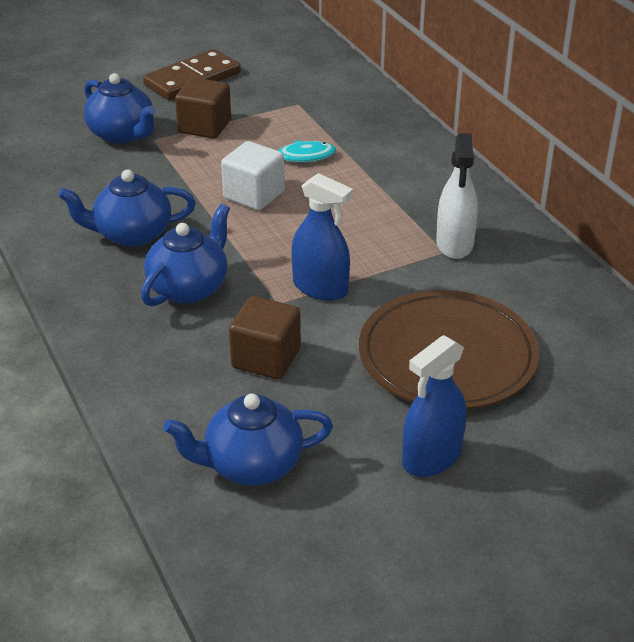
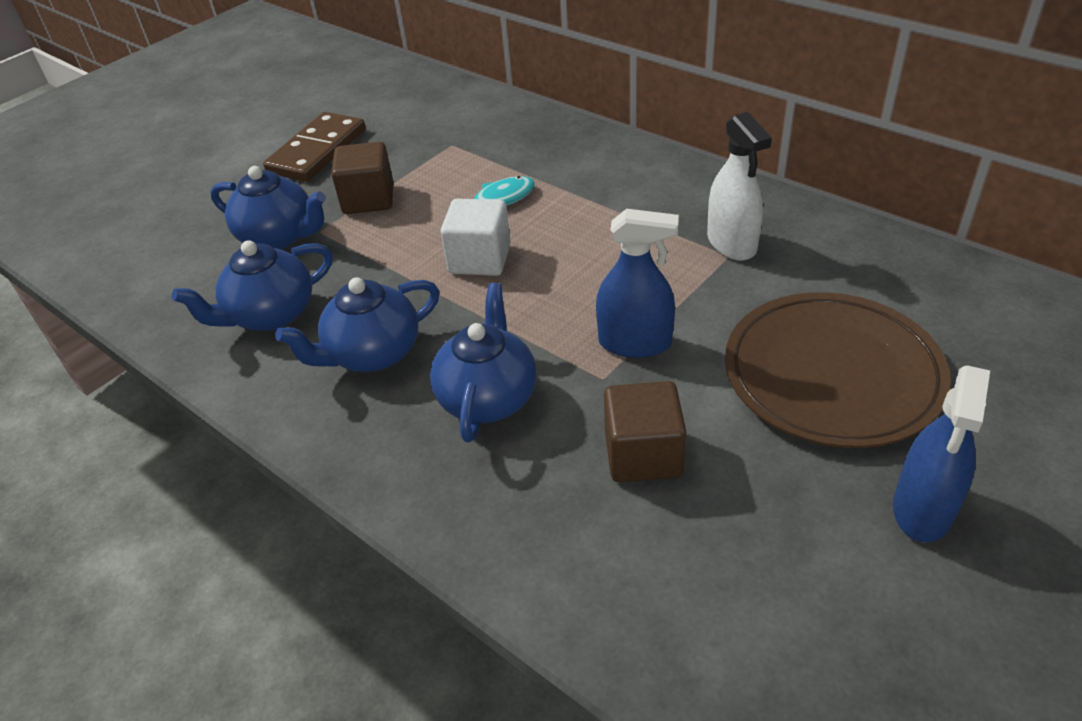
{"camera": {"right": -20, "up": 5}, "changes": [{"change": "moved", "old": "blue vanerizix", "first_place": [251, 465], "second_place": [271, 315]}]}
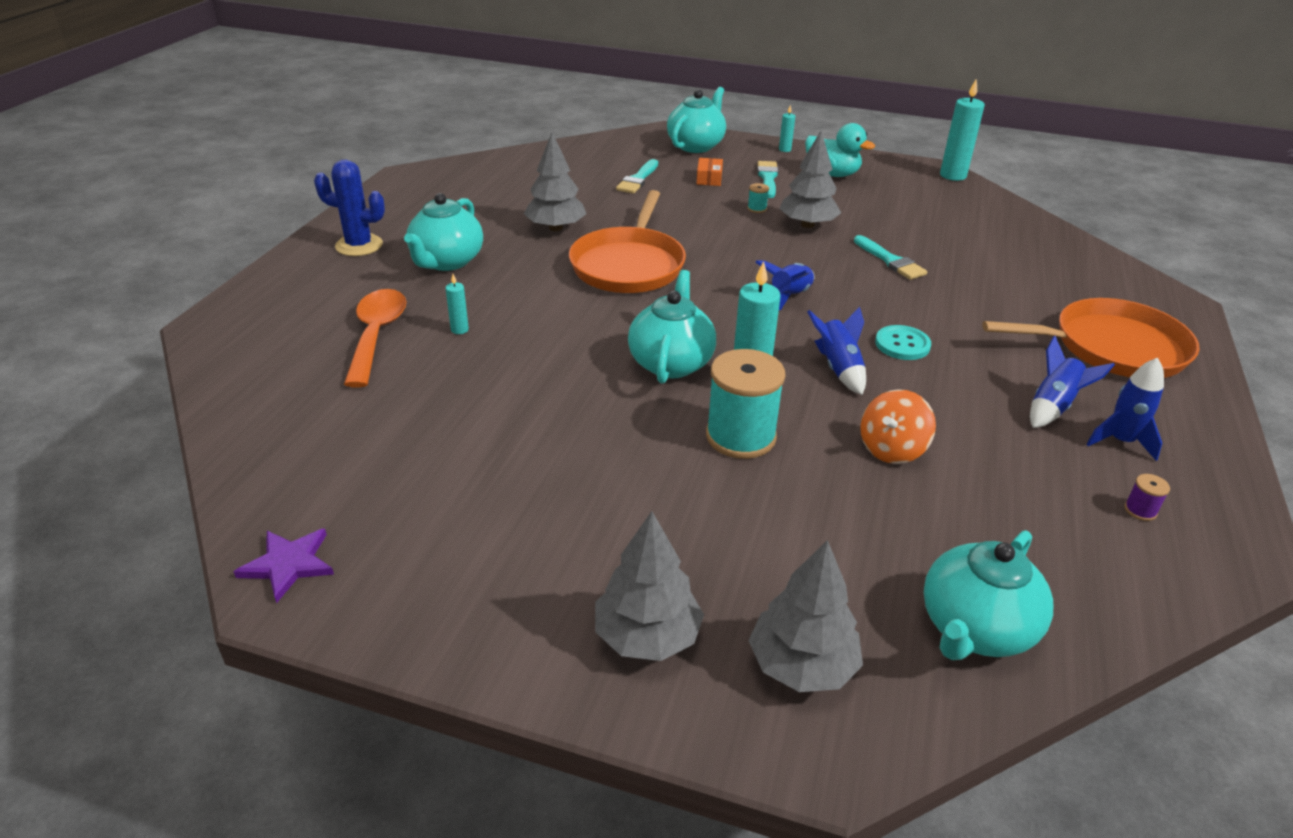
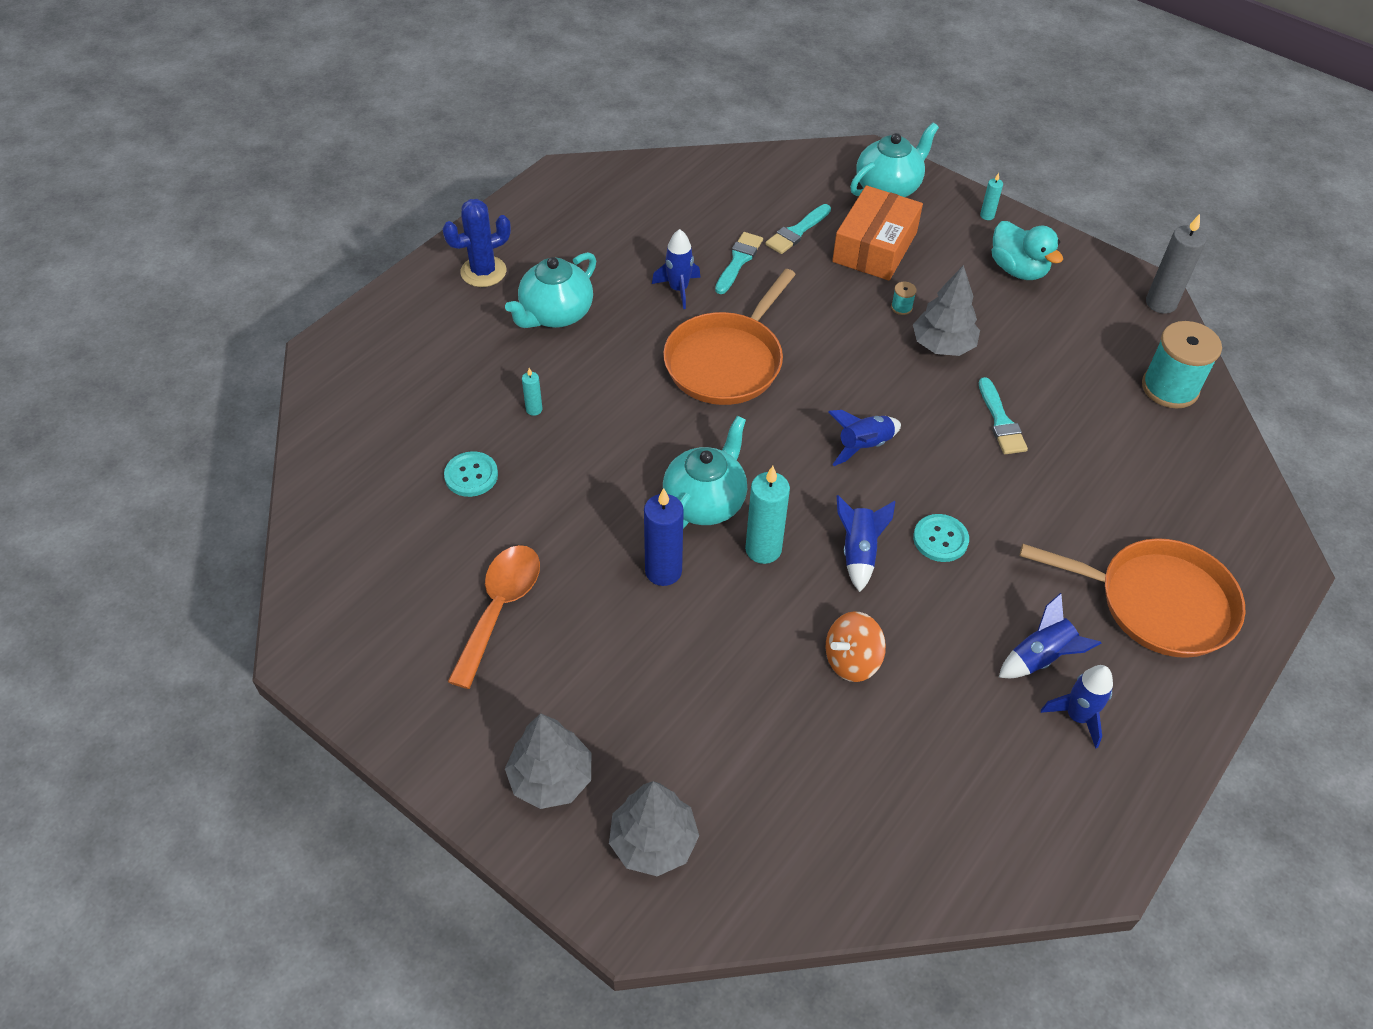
{"camera": {"right": 20, "up": 15}, "changes": [{"change": "turned", "old": "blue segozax", "first_place": [359, 245], "second_place": [483, 272], "degrees": -60}, {"change": "added", "new": "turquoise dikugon", "second_place": [471, 475]}, {"change": "moved", "old": "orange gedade", "first_place": [376, 335], "second_place": [500, 608]}, {"change": "added", "new": "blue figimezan", "second_place": [663, 571]}, {"change": "replaced", "old": "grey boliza", "new": "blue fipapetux", "first_place": [555, 228], "second_place": [678, 289]}, {"change": "moved", "old": "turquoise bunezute", "first_place": [768, 178], "second_place": [738, 261]}, {"change": "resized", "old": "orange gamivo", "first_place": [709, 178], "second_place": [874, 247], "factor": 2.26}, {"change": "moved", "old": "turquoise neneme", "first_place": [740, 436], "second_place": [1170, 388]}, {"change": "recoloured", "old": "turquoise figimezan", "new": "grey figimezan", "first_place": [953, 175], "second_place": [1161, 303]}, {"change": "removed", "old": "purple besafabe", "first_place": [288, 564]}, {"change": "removed", "old": "turquoise vanerizix", "first_place": [975, 629]}, {"change": "removed", "old": "purple neneme", "first_place": [1140, 510]}]}
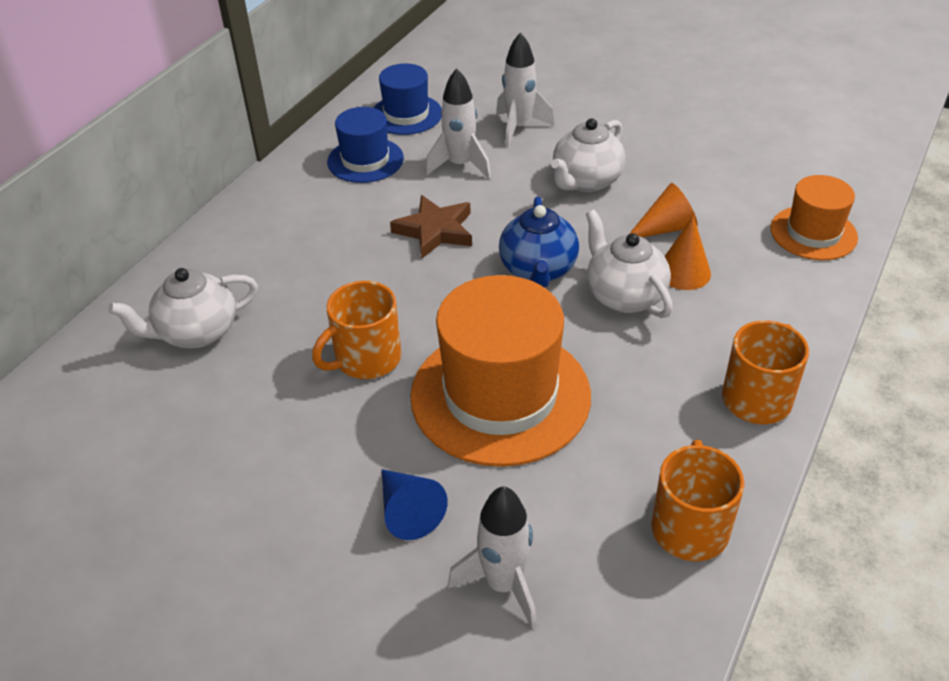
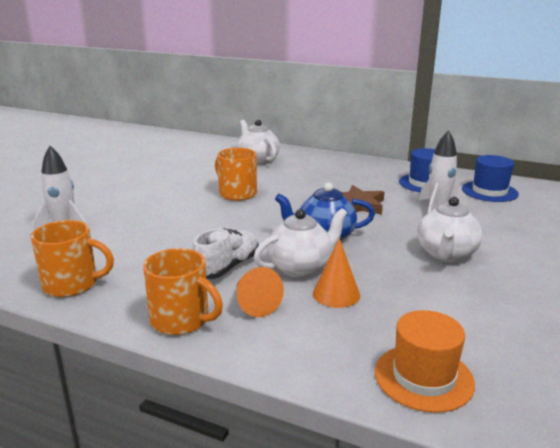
{"camera": {"right": 85, "up": -20}, "changes": [{"change": "added", "new": "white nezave", "second_place": [227, 267]}, {"change": "moved", "old": "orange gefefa", "first_place": [665, 228], "second_place": [254, 303]}, {"change": "turned", "old": "white vanerizix", "first_place": [586, 181], "second_place": [446, 254], "degrees": -105}, {"change": "removed", "old": "blue gefefa", "first_place": [408, 511]}, {"change": "removed", "old": "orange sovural", "first_place": [500, 395]}, {"change": "removed", "old": "white fipapetux", "first_place": [519, 128]}]}
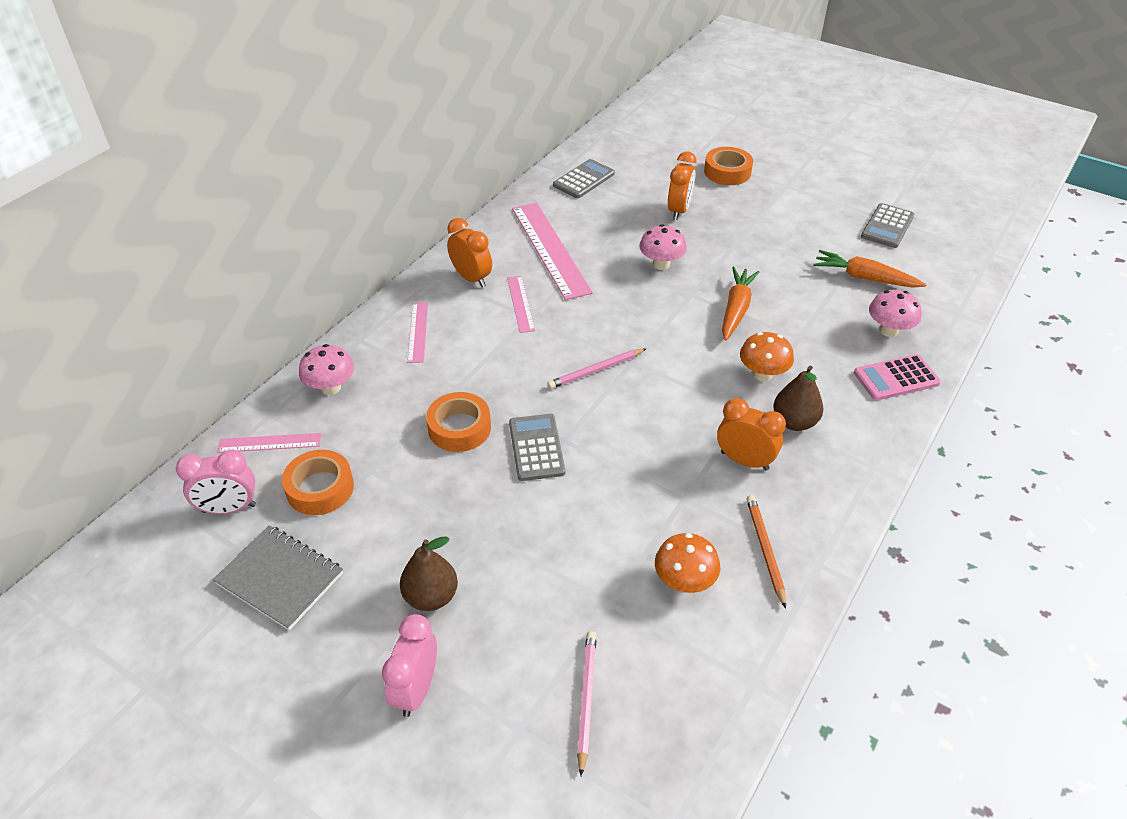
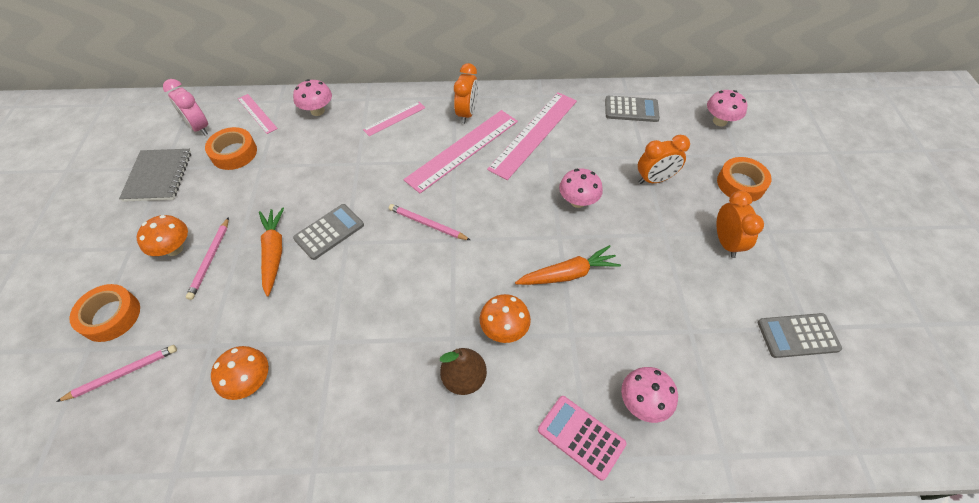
{"camera": {"right": 55, "up": 10}, "changes": [{"change": "moved", "old": "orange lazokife", "first_place": [459, 428], "second_place": [111, 316]}, {"change": "replaced", "old": "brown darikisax", "new": "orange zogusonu", "first_place": [431, 596], "second_place": [174, 249]}, {"change": "added", "new": "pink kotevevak", "second_place": [210, 259]}, {"change": "moved", "old": "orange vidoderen", "first_place": [864, 278], "second_place": [274, 253]}, {"change": "resized", "old": "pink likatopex", "first_place": [520, 303], "second_place": [463, 150], "factor": 1.96}, {"change": "added", "new": "pink zogusonu", "second_place": [719, 121]}, {"change": "moved", "old": "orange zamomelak", "first_place": [744, 460], "second_place": [726, 242]}, {"change": "removed", "old": "pink zamomelak", "first_place": [416, 689]}, {"change": "removed", "old": "orange kotevevak", "first_place": [765, 550]}]}
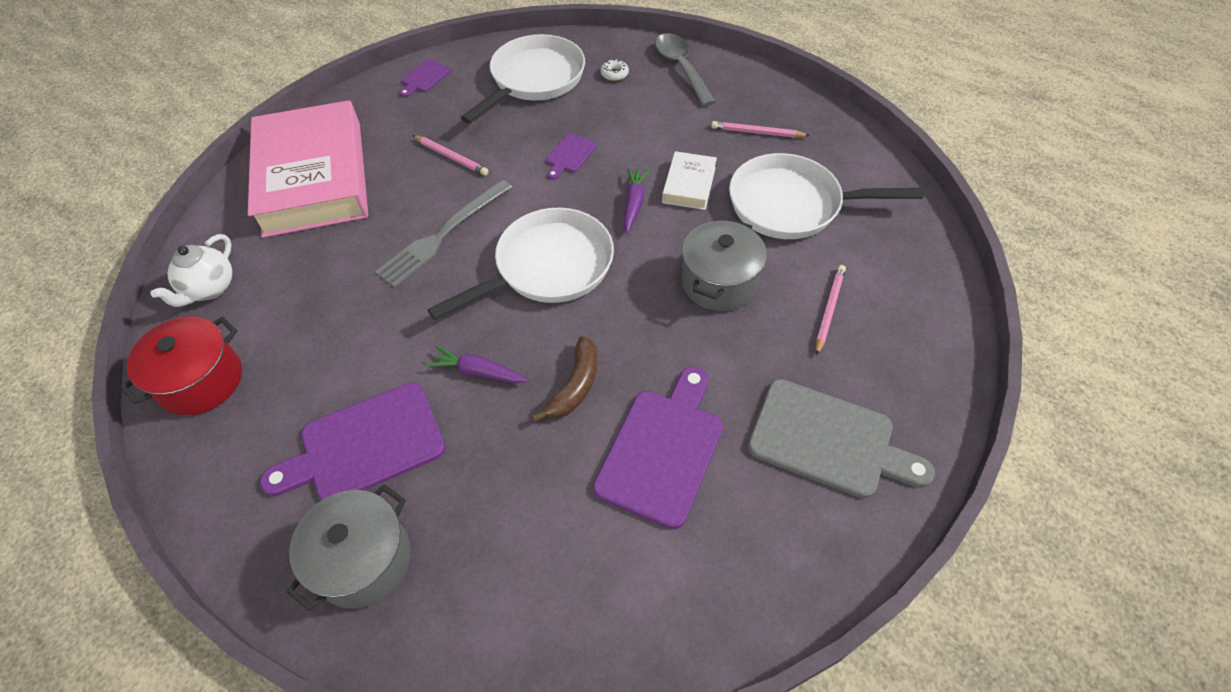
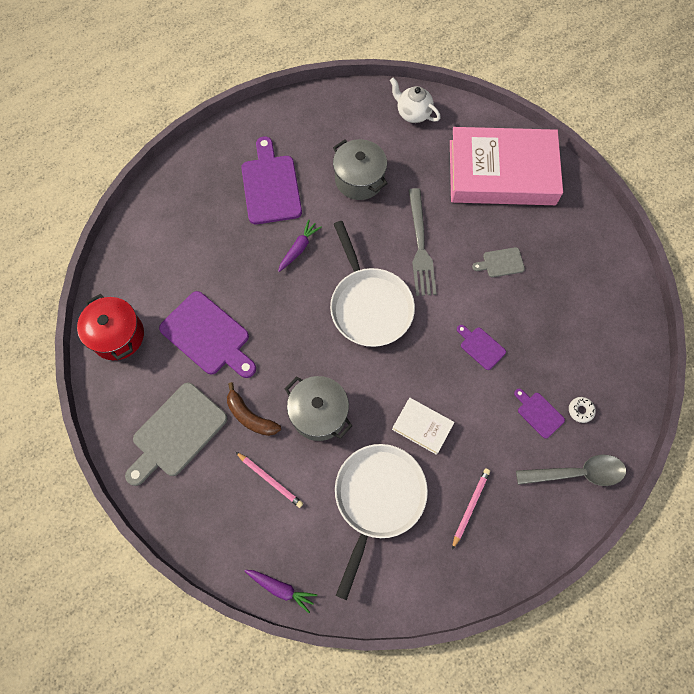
{"camera": {"right": 105, "up": 15}, "changes": [{"change": "moved", "old": "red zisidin", "first_place": [201, 381], "second_place": [118, 335]}, {"change": "moved", "old": "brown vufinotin", "first_place": [575, 386], "second_place": [250, 416]}, {"change": "moved", "old": "purple vidoderen", "first_place": [633, 203], "second_place": [281, 588]}, {"change": "moved", "old": "grey zisidin", "first_place": [363, 560], "second_place": [359, 179]}, {"change": "turned", "old": "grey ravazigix", "first_place": [443, 235], "second_place": [420, 246], "degrees": -150}, {"change": "replaced", "old": "pink kotevevak", "new": "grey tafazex", "first_place": [451, 157], "second_place": [501, 263]}, {"change": "moved", "old": "purple tafazex", "first_place": [424, 78], "second_place": [538, 413]}, {"change": "removed", "old": "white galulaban", "first_place": [534, 80]}]}
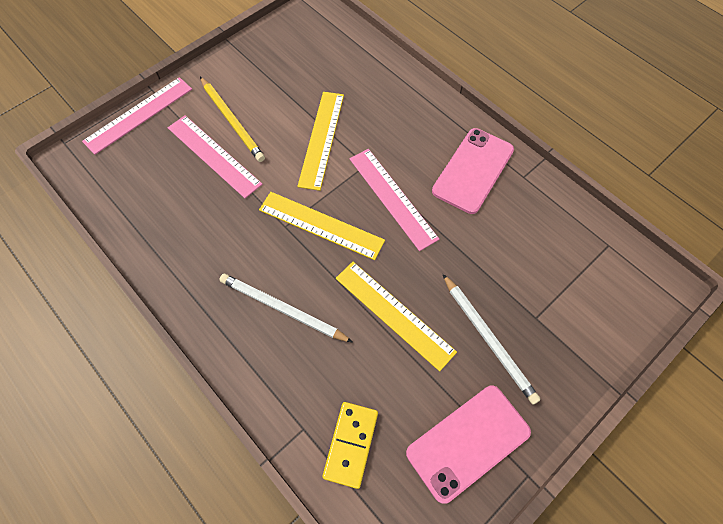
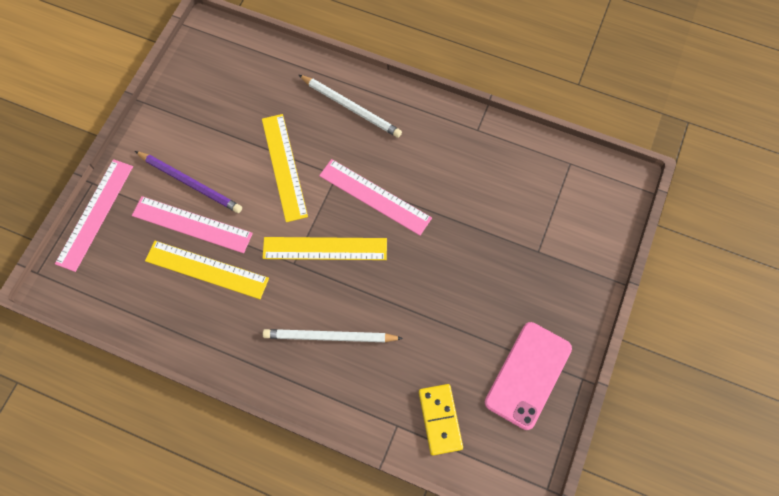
{"camera": {"right": -25, "up": 5}, "changes": [{"change": "recoloured", "old": "yellow kotevevak", "new": "purple kotevevak", "first_place": [232, 121], "second_place": [190, 183]}, {"change": "moved", "old": "yellow likatopex", "first_place": [394, 314], "second_place": [207, 269]}, {"change": "moved", "old": "white kotevevak", "first_place": [488, 339], "second_place": [351, 107]}, {"change": "removed", "old": "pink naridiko", "first_place": [473, 170]}]}
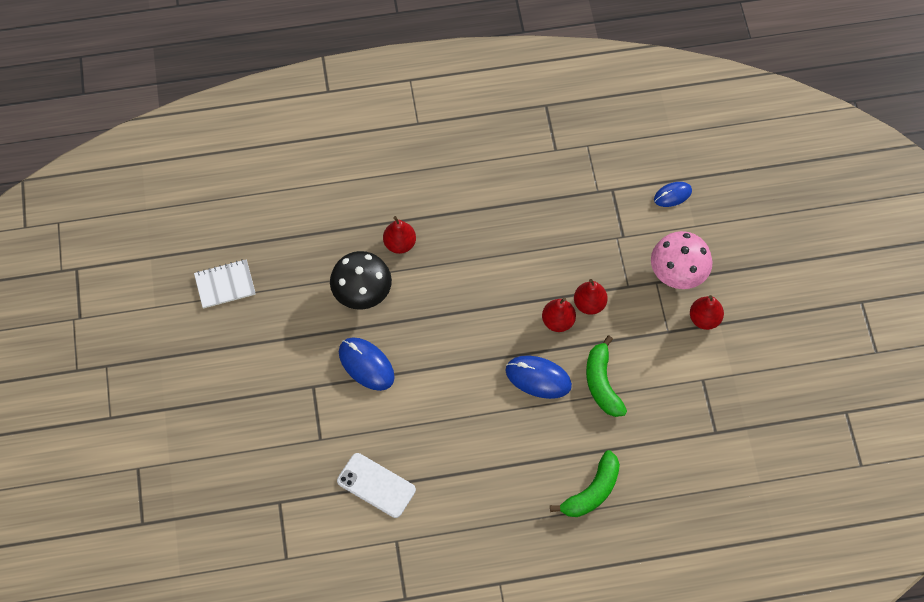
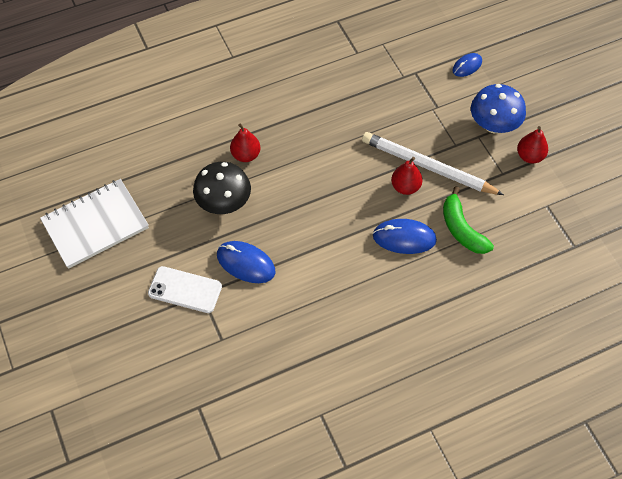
{"camera": {"right": -15, "up": -5}, "changes": [{"change": "resized", "old": "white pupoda", "first_place": [225, 285], "second_place": [95, 225], "factor": 1.74}, {"change": "moved", "old": "white naridiko", "first_place": [376, 485], "second_place": [185, 290]}, {"change": "replaced", "old": "red darikisax", "new": "white kotevevak", "first_place": [589, 304], "second_place": [427, 166]}, {"change": "recoloured", "old": "pink zogusonu", "new": "blue zogusonu", "first_place": [678, 273], "second_place": [493, 125]}, {"change": "removed", "old": "green vufinotin", "first_place": [592, 491]}]}
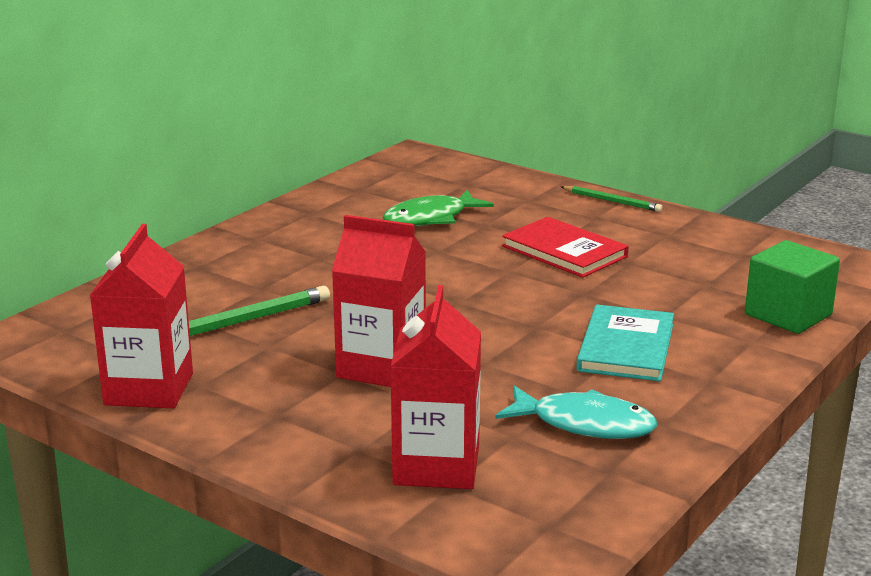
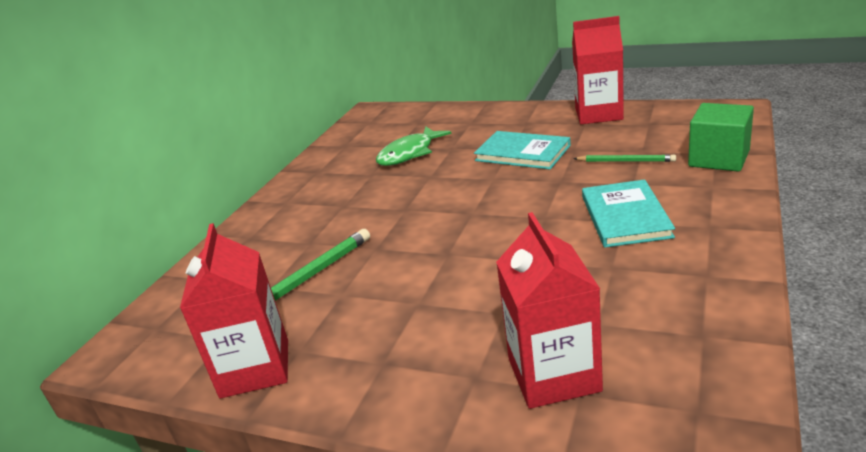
{"camera": {"right": -10, "up": 5}, "changes": [{"change": "recoloured", "old": "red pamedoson", "new": "turquoise pamedoson", "first_place": [564, 251], "second_place": [522, 153]}, {"change": "moved", "old": "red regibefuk", "first_place": [381, 367], "second_place": [598, 114]}, {"change": "moved", "old": "green kotevevak", "first_place": [612, 201], "second_place": [626, 161]}, {"change": "removed", "old": "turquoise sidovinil", "first_place": [584, 424]}]}
